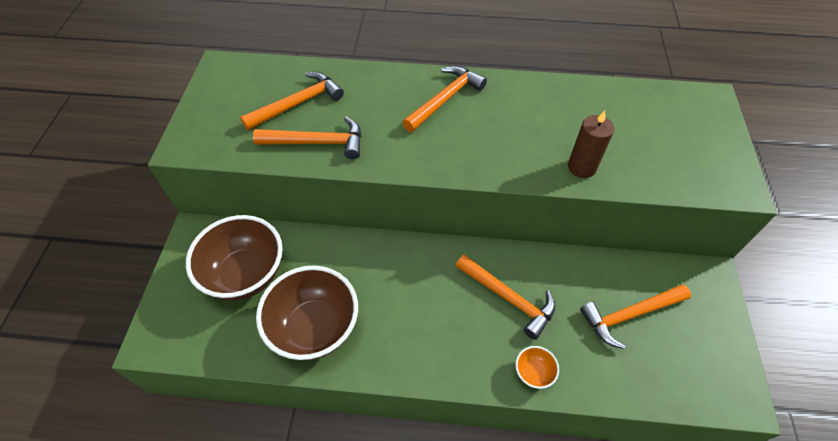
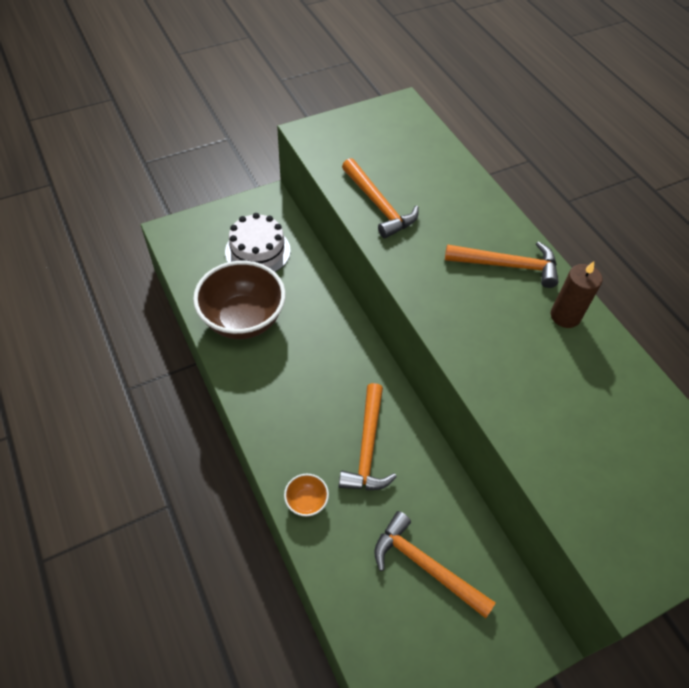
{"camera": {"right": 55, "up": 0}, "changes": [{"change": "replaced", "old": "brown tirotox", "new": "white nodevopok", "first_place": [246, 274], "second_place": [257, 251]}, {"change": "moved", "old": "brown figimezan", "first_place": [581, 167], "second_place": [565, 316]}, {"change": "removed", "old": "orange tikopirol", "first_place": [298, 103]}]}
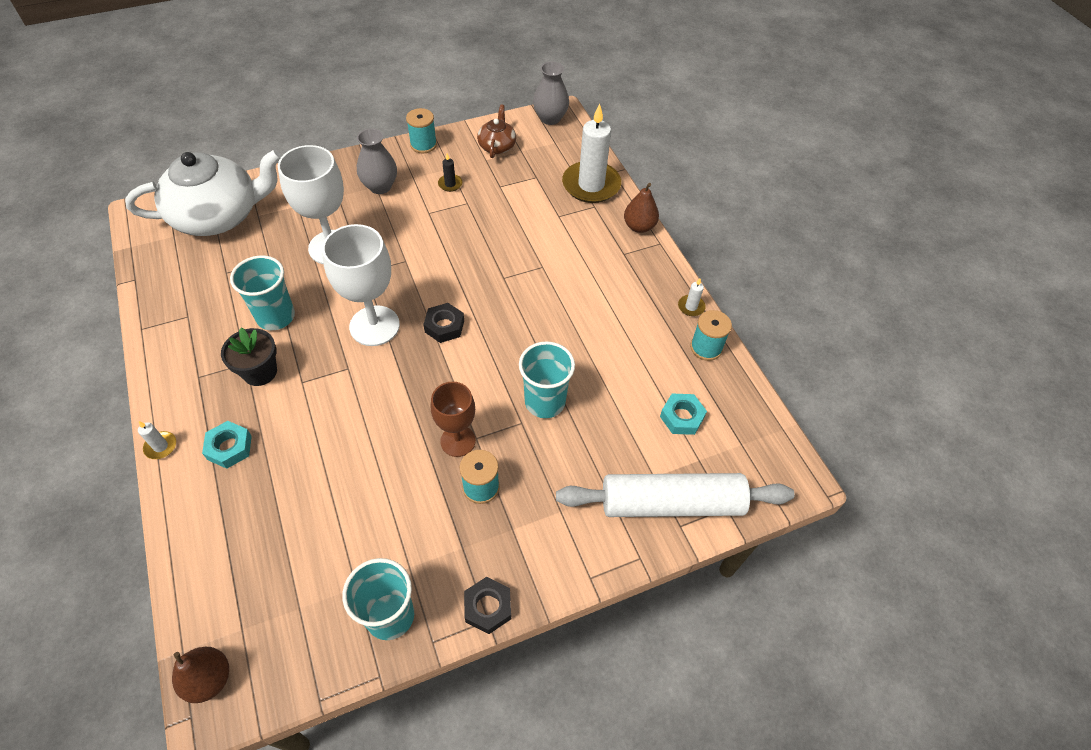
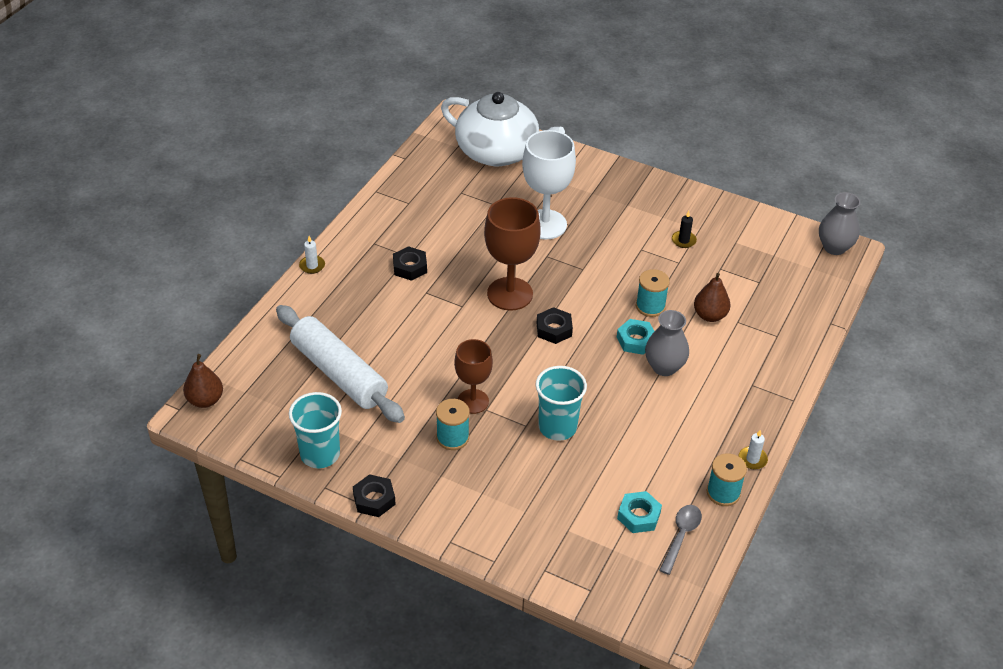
{"camera": {"right": 50, "up": -10}, "changes": [{"change": "moved", "old": "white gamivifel", "first_place": [671, 503], "second_place": [339, 373]}, {"change": "replaced", "old": "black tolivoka", "new": "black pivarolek", "first_place": [260, 372], "second_place": [410, 267]}, {"change": "recoloured", "old": "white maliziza", "new": "brown maliziza", "first_place": [374, 326], "second_place": [510, 294]}, {"change": "moved", "old": "turquoise pivarolek", "first_place": [229, 447], "second_place": [636, 340]}, {"change": "moved", "old": "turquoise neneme", "first_place": [423, 145], "second_place": [650, 306]}, {"change": "moved", "old": "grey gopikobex", "first_place": [380, 186], "second_place": [664, 367]}, {"change": "added", "new": "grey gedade", "second_place": [681, 536]}, {"change": "moved", "old": "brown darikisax", "first_place": [639, 226], "second_place": [710, 315]}, {"change": "removed", "old": "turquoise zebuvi", "first_place": [276, 316]}, {"change": "removed", "old": "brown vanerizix", "first_place": [497, 146]}, {"change": "removed", "old": "white figimezan", "first_place": [591, 185]}]}
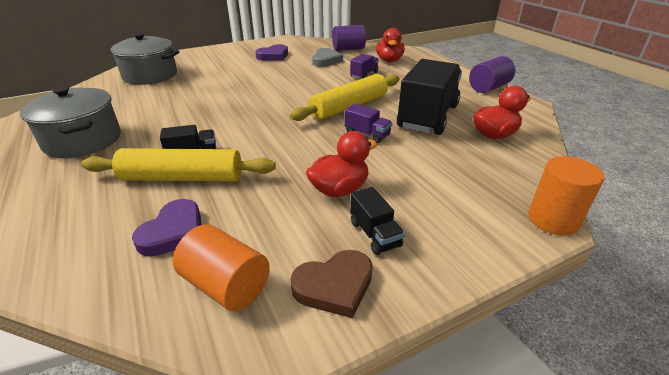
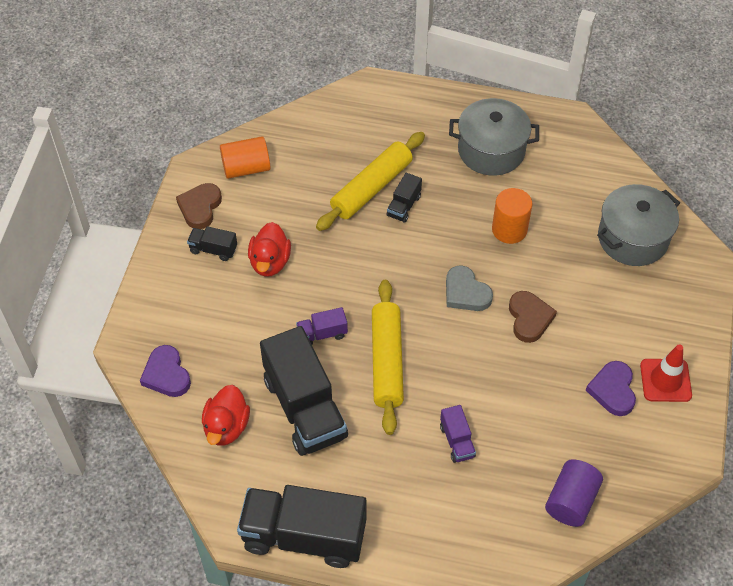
{"camera": {"right": 130, "up": 20}, "changes": [{"change": "moved", "old": "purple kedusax", "first_place": [174, 232], "second_place": [166, 374]}, {"change": "replaced", "old": "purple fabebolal", "new": "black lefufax", "first_place": [488, 88], "second_place": [304, 536]}, {"change": "moved", "old": "grey kedusax", "first_place": [326, 60], "second_place": [466, 292]}, {"change": "moved", "old": "orange fabebolal", "first_place": [553, 219], "second_place": [509, 229]}, {"change": "added", "new": "brown kedusax", "second_place": [529, 318]}, {"change": "added", "new": "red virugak", "second_place": [665, 380]}, {"change": "removed", "old": "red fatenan", "first_place": [389, 60]}]}
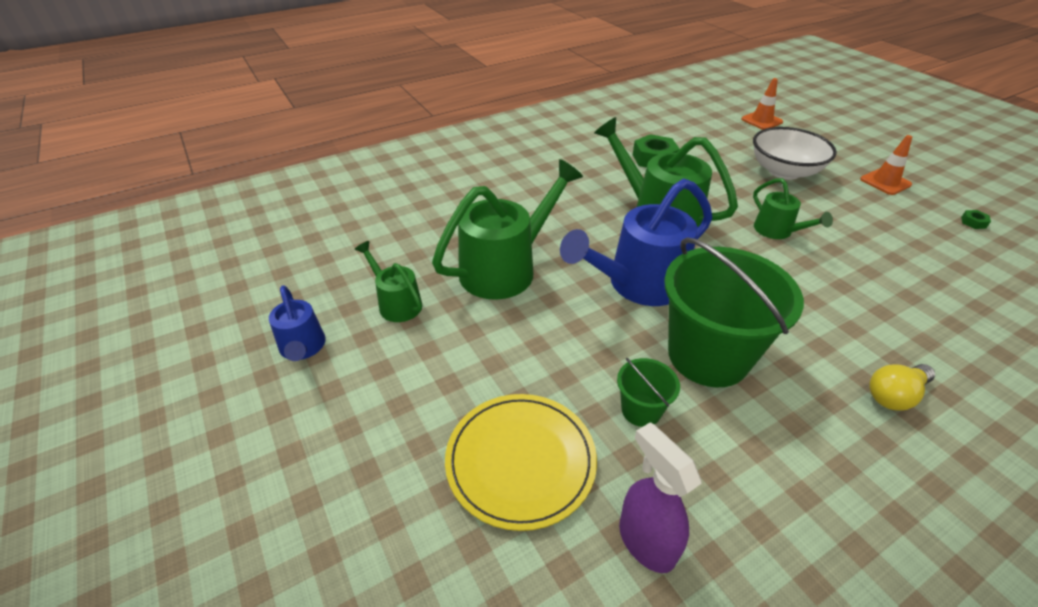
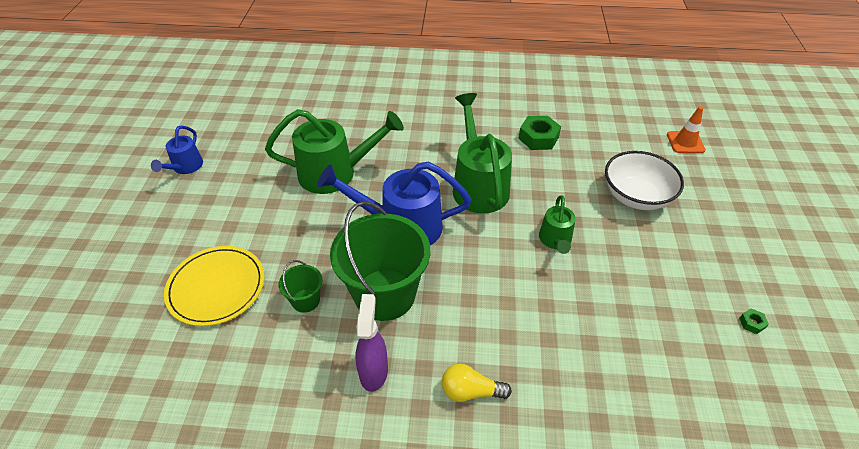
{"camera": {"right": 35, "up": 5}, "changes": [{"change": "moved", "old": "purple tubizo", "first_place": [645, 541], "second_place": [374, 371]}, {"change": "removed", "old": "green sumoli", "first_place": [396, 303]}, {"change": "removed", "old": "orange virugak", "first_place": [885, 182]}]}
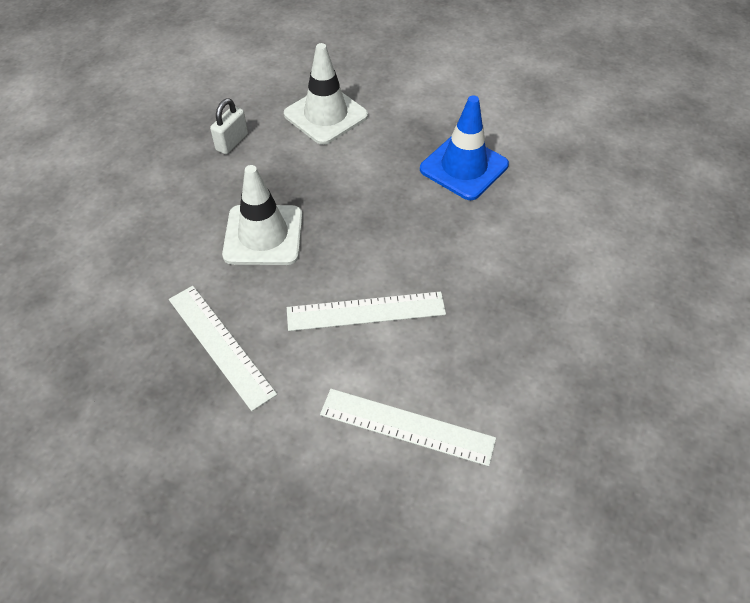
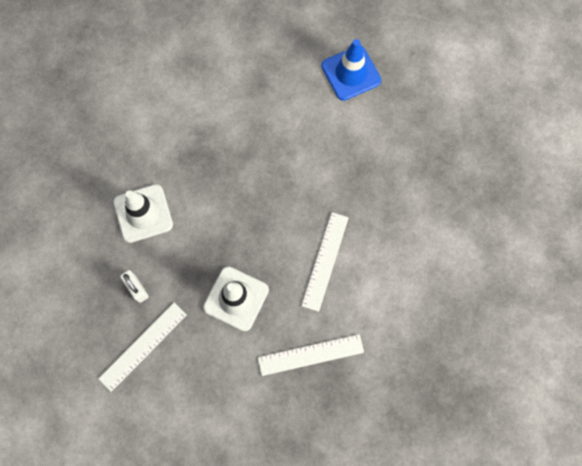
{"camera": {"right": -65, "up": 20}, "changes": [{"change": "moved", "old": "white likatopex", "first_place": [407, 426], "second_place": [143, 346]}, {"change": "moved", "old": "blue virugak", "first_place": [464, 167], "second_place": [351, 73]}]}
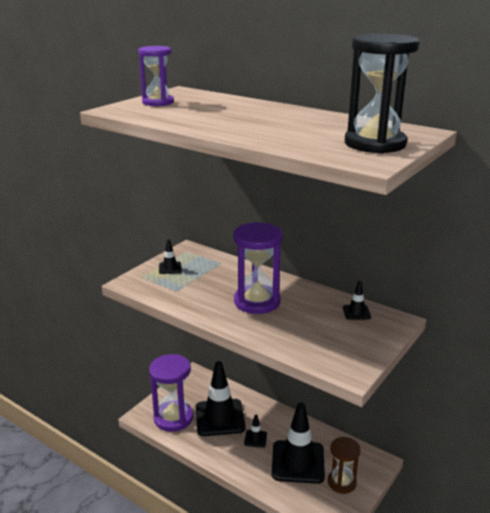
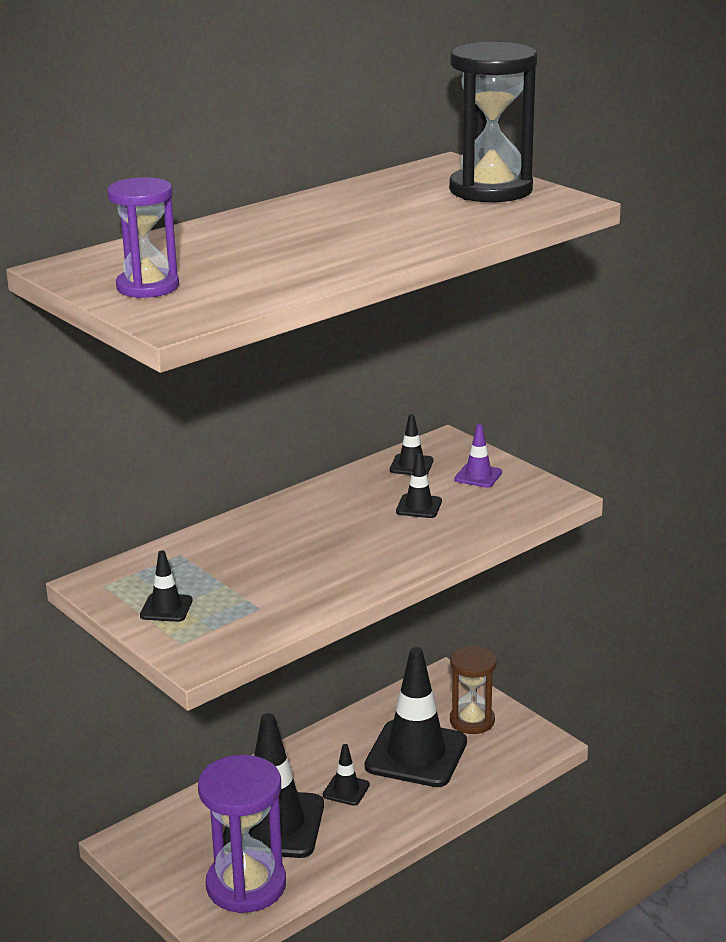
{"camera": {"right": -75, "up": 0}, "changes": [{"change": "added", "new": "black virugak", "second_place": [419, 506]}, {"change": "added", "new": "purple virugak", "second_place": [478, 476]}, {"change": "removed", "old": "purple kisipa", "first_place": [257, 301]}]}
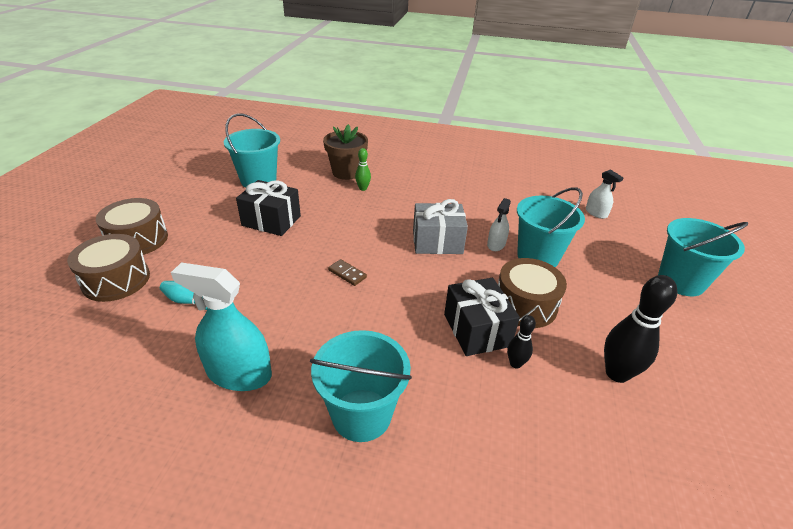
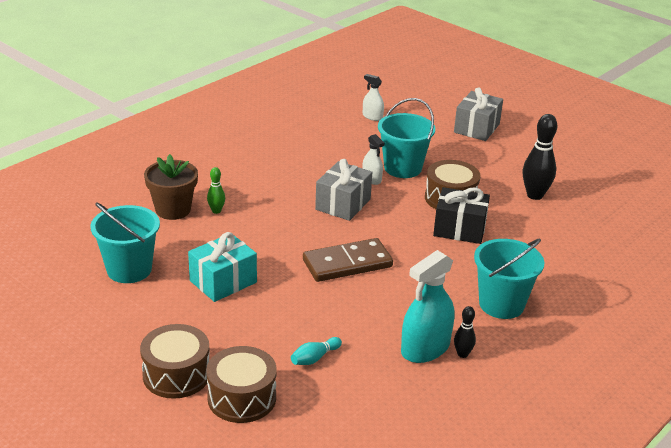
{"camera": {"right": -60, "up": -5}, "changes": [{"change": "recoloured", "old": "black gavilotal", "new": "turquoise gavilotal", "first_place": [271, 221], "second_place": [223, 281]}, {"change": "resized", "old": "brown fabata", "first_place": [347, 274], "second_place": [347, 263], "factor": 2.29}, {"change": "turned", "old": "white tubizo", "first_place": [596, 213], "second_place": [372, 116], "degrees": -135}, {"change": "replaced", "old": "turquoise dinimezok", "new": "grey gavilotal", "first_place": [681, 281], "second_place": [476, 128]}, {"change": "moved", "old": "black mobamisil", "first_place": [515, 363], "second_place": [462, 354]}]}
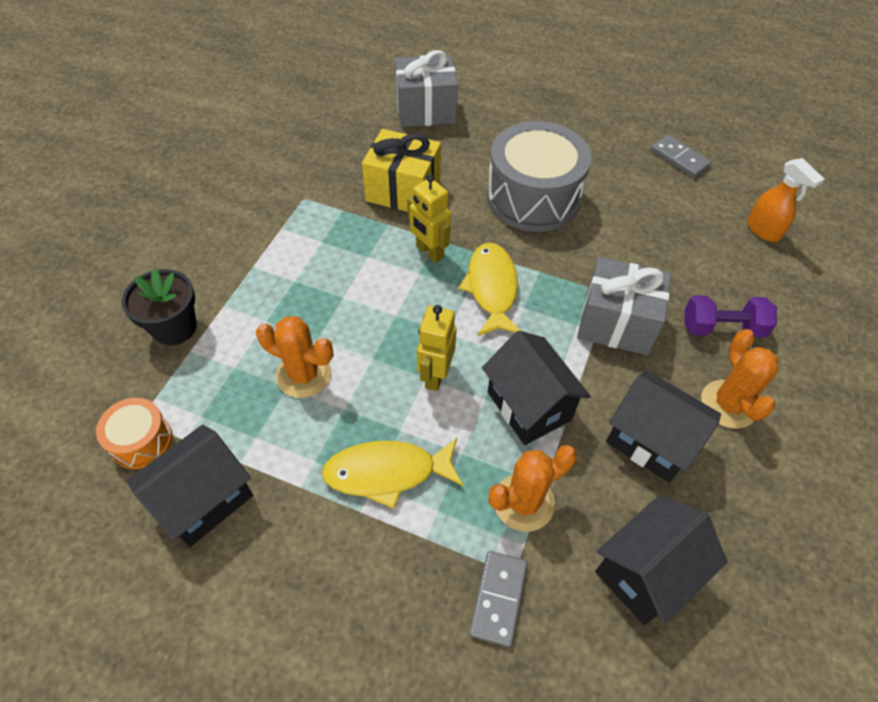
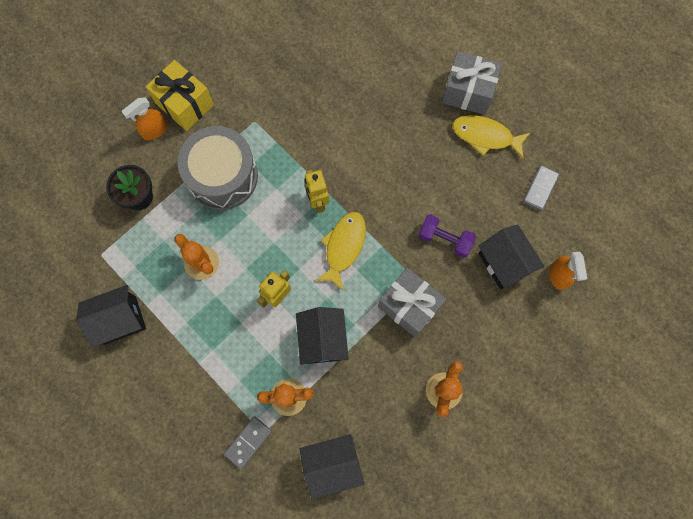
{"camera": {"right": 25, "up": 20}, "changes": [{"change": "added", "new": "orange tubizo", "second_place": [154, 130]}, {"change": "moved", "old": "yellow gavilotal", "first_place": [403, 191], "second_place": [184, 104]}, {"change": "moved", "old": "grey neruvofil", "first_place": [533, 197], "second_place": [222, 176]}, {"change": "moved", "old": "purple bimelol", "first_place": [722, 328], "second_place": [445, 239]}, {"change": "moved", "old": "grey gavilotal", "first_place": [425, 110], "second_place": [468, 92]}, {"change": "moved", "old": "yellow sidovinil", "first_place": [387, 472], "second_place": [485, 136]}, {"change": "moved", "old": "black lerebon", "first_place": [650, 441], "second_place": [504, 263]}, {"change": "turned", "old": "grey fabata", "first_place": [679, 158], "second_place": [540, 188], "degrees": 45}, {"change": "removed", "old": "orange neruvofil", "first_place": [141, 441]}]}
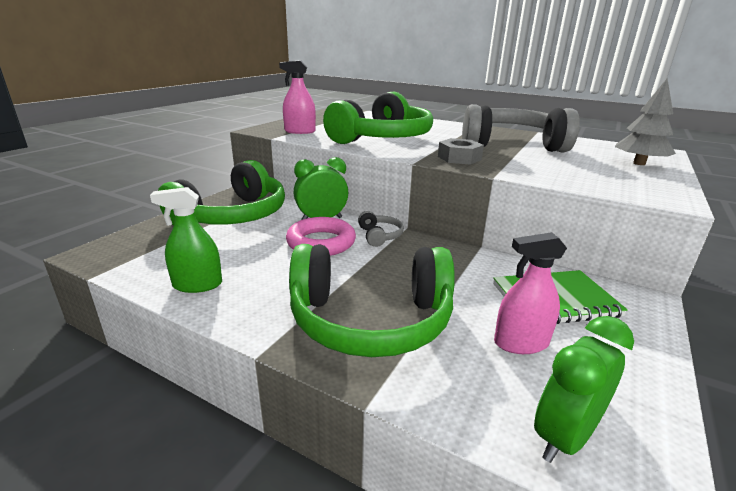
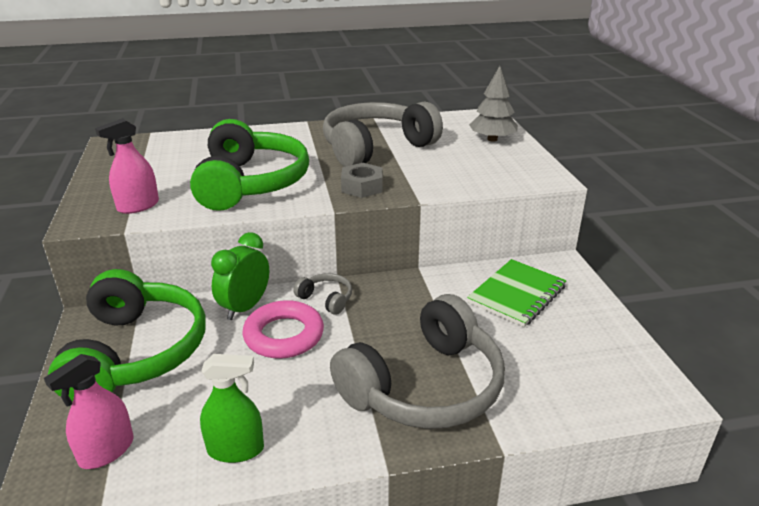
{"camera": {"right": -40, "up": 5}, "changes": [{"change": "moved", "old": "pink tubizo", "first_place": [521, 343], "second_place": [106, 451]}, {"change": "turned", "old": "green tubizo", "first_place": [197, 285], "second_place": [235, 449], "degrees": -135}, {"change": "recoloured", "old": "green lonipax", "new": "grey lonipax", "first_place": [370, 319], "second_place": [424, 386]}, {"change": "removed", "old": "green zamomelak", "first_place": [564, 436]}]}
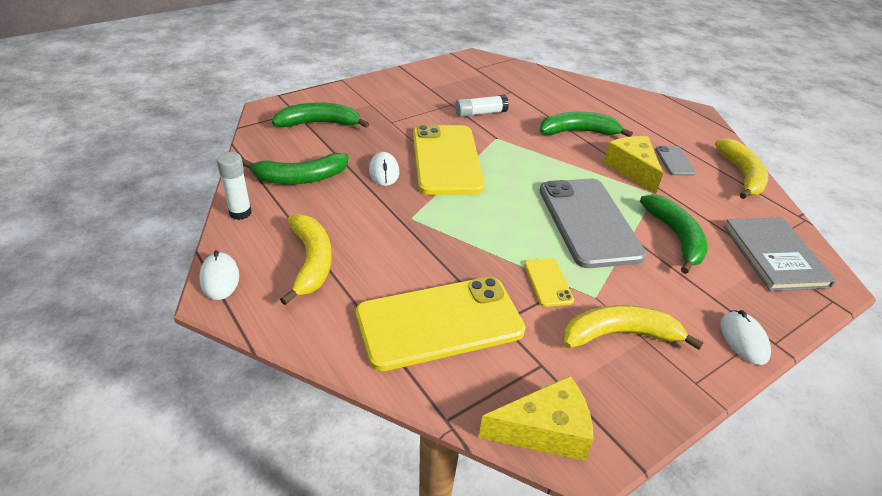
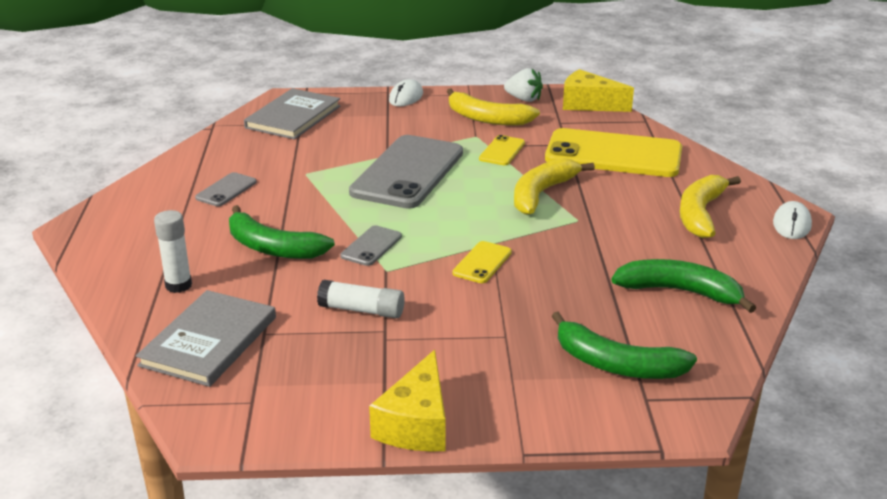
{"camera": {"right": -145, "up": -10}, "changes": [{"change": "added", "new": "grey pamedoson", "second_place": [209, 341]}, {"change": "moved", "old": "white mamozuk", "first_place": [240, 213], "second_place": [178, 285]}, {"change": "added", "new": "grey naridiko", "second_place": [371, 246]}, {"change": "moved", "old": "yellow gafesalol", "first_place": [632, 169], "second_place": [416, 423]}, {"change": "resized", "old": "yellow naridiko", "first_place": [446, 160], "second_place": [482, 263], "factor": 0.44}, {"change": "added", "new": "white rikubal", "second_place": [524, 99]}, {"change": "moved", "old": "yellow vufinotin", "first_place": [741, 175], "second_place": [542, 194]}, {"change": "removed", "old": "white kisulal", "first_place": [384, 171]}, {"change": "removed", "old": "green vufinotin", "first_place": [675, 237]}]}
